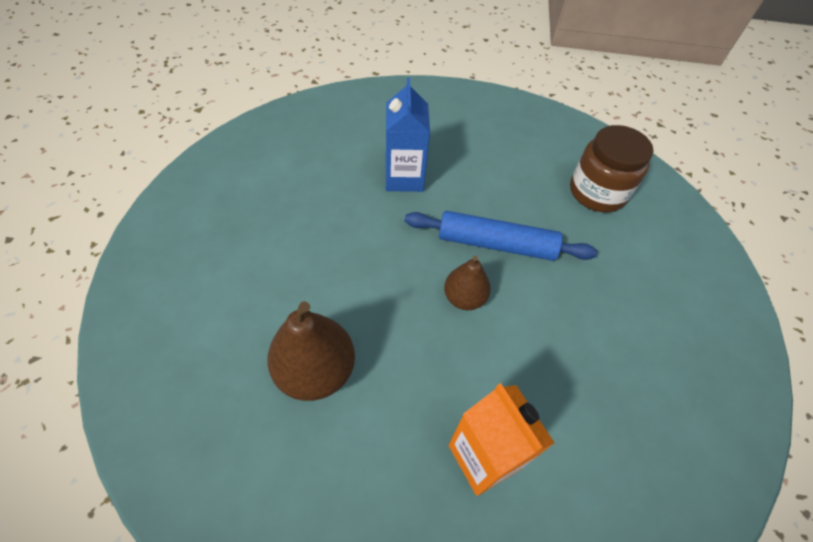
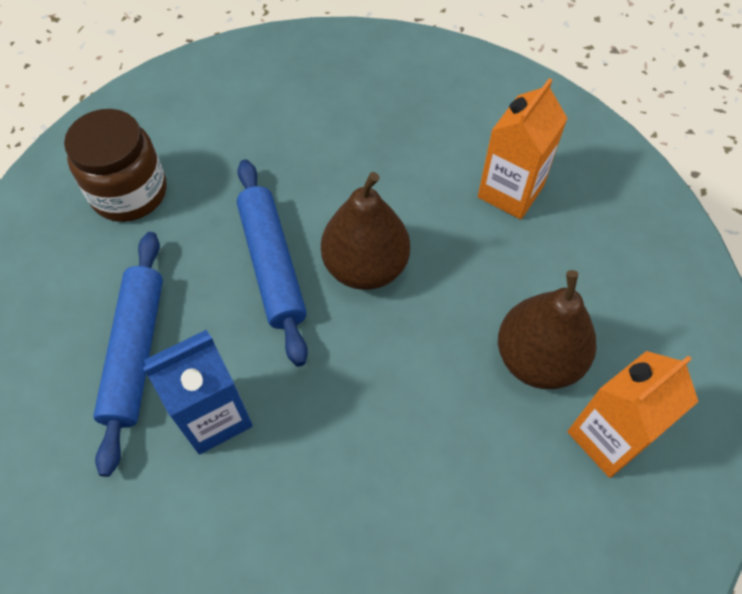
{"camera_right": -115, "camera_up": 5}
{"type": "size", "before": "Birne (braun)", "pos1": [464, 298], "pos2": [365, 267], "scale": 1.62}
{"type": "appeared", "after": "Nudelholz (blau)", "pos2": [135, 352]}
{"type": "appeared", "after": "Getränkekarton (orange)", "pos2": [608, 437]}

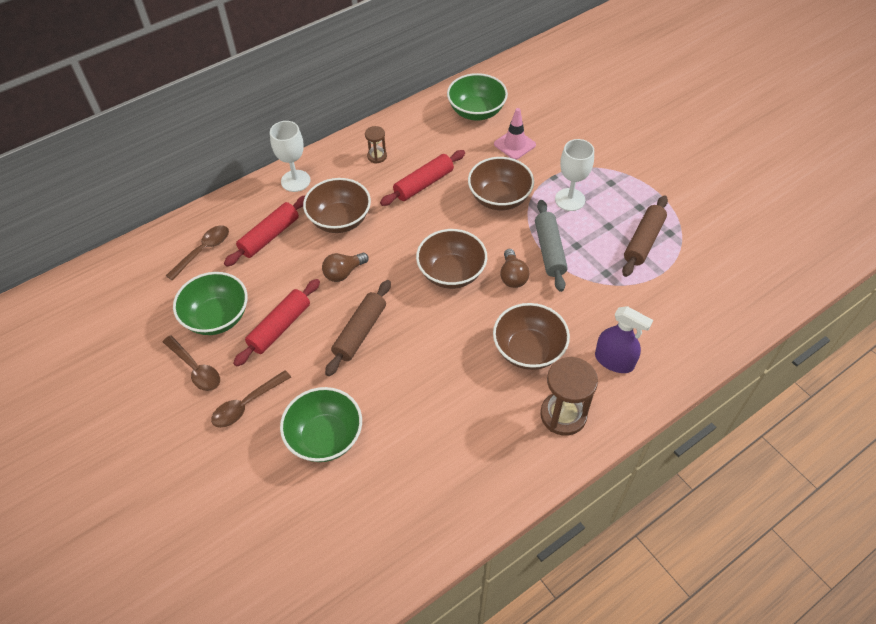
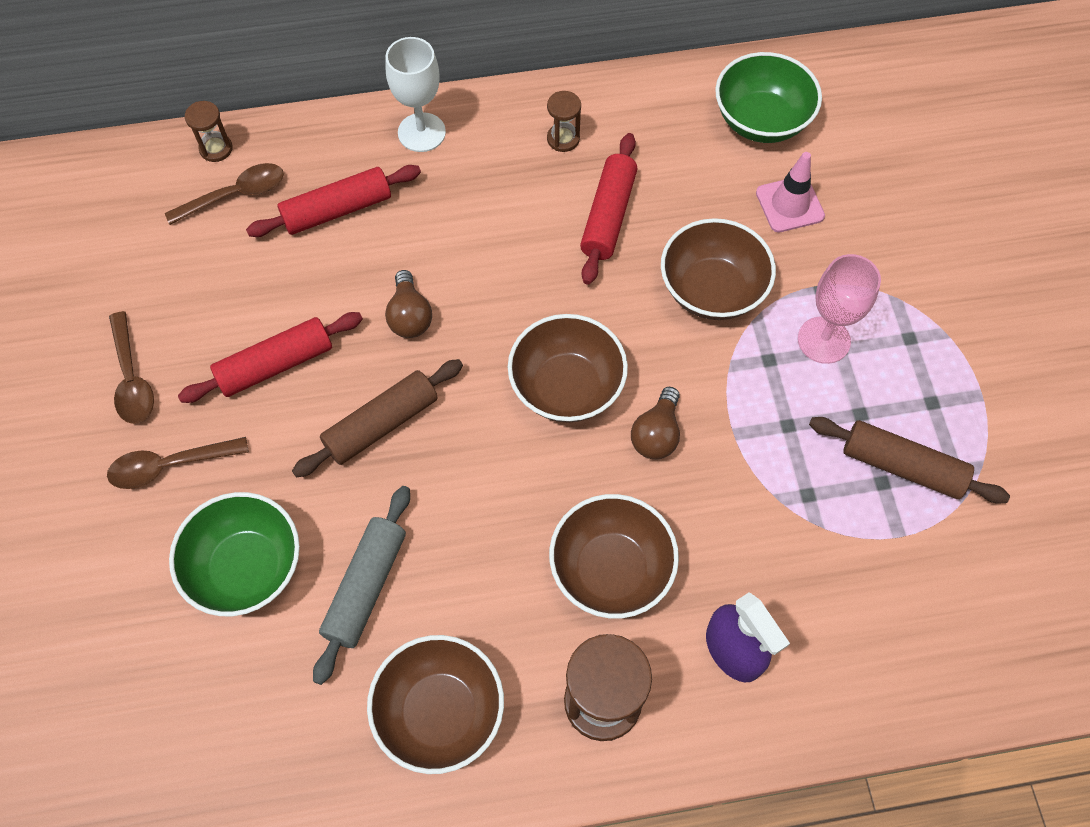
{"camera_right": 25, "camera_up": 10}
{"type": "colour", "before": "Kelch (weiß)", "after": "Kelch (rosa)", "pos1": [570, 199], "pos2": [824, 340]}
{"type": "spun", "before": "Nudelholz (rot)", "pos1": [423, 184], "pos2": [608, 216], "turn": -60}
{"type": "relocated", "before": "Schüssel (braun)", "pos1": [340, 220], "pos2": [440, 712]}
{"type": "spun", "before": "Nudelholz (braun)", "pos1": [643, 241], "pos2": [902, 466], "turn": 60}
{"type": "relocated", "before": "Nudelholz (grau)", "pos1": [549, 250], "pos2": [366, 587]}
{"type": "spun", "before": "Glühbirne (braun)", "pos1": [343, 273], "pos2": [409, 316], "turn": -90}
{"type": "missing", "before": "Schüssel (grün)", "pos1": [217, 317]}
{"type": "appeared", "after": "Sanduhr (braun)", "pos2": [216, 149]}

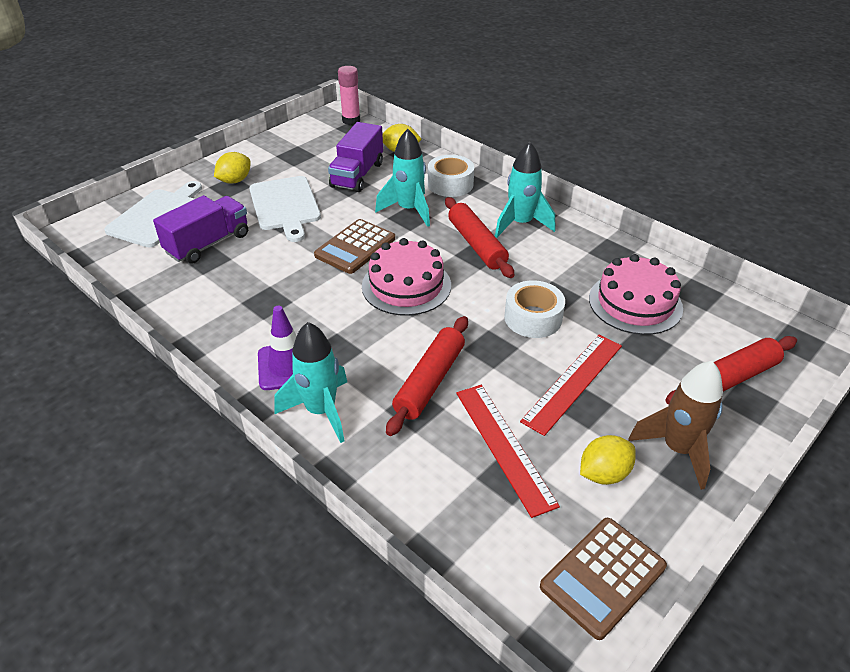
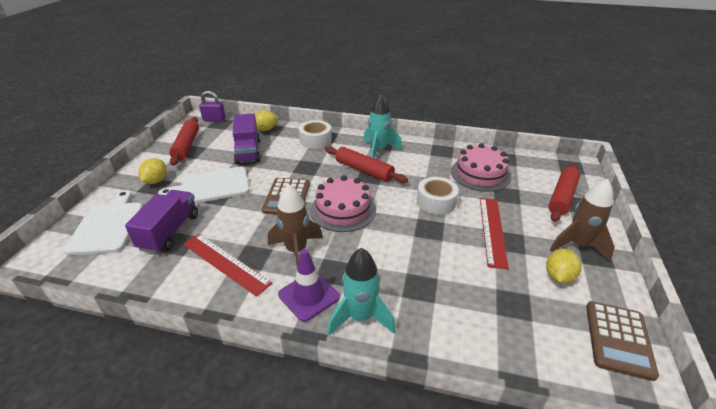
{"camera_right": -30, "camera_up": -5}
{"type": "exchanged", "before": "Klebestift (rosa)", "after": "Vorhängeschloss (lila)", "pos1": [351, 120], "pos2": [214, 119]}
{"type": "missing", "before": "Rakete (türkis)", "pos1": [409, 210]}
{"type": "spun", "before": "Schneidebrett (weiß)", "pos1": [285, 206], "pos2": [211, 186], "turn": 120}
{"type": "relocated", "before": "Nudelholz (rot)", "pos1": [430, 381], "pos2": [186, 146]}
{"type": "relocated", "before": "Lineal (rot)", "pos1": [504, 446], "pos2": [225, 263]}
{"type": "appeared", "after": "Rakete (braun)", "pos2": [296, 251]}

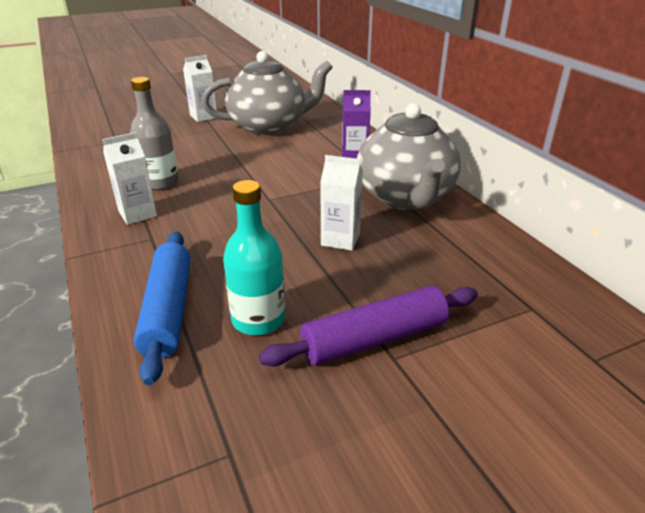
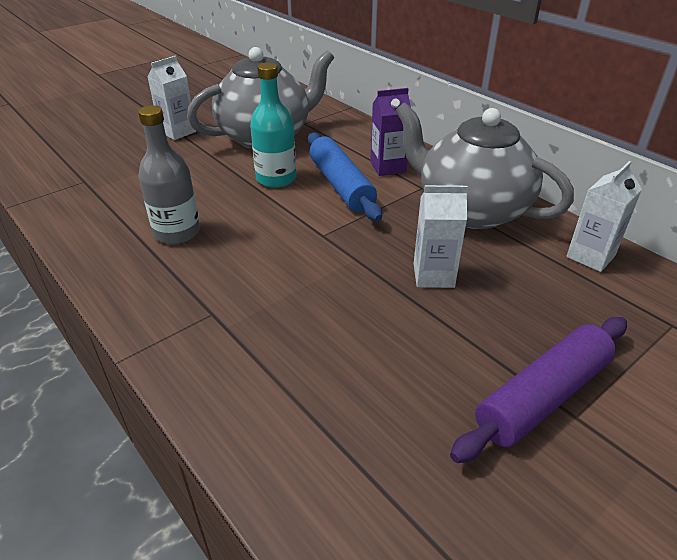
{"camera_right": -15, "camera_up": 5}
{"type": "spun", "before": "Teekanne (grau)", "pos1": [405, 197], "pos2": [471, 209], "turn": 150}
{"type": "relocated", "before": "Getränkekarton (weiß)", "pos1": [137, 214], "pos2": [590, 256]}
{"type": "relocated", "before": "Flasche (türkis)", "pos1": [258, 319], "pos2": [276, 179]}
{"type": "relocated", "before": "Nudelholz (blau)", "pos1": [168, 310], "pos2": [340, 185]}

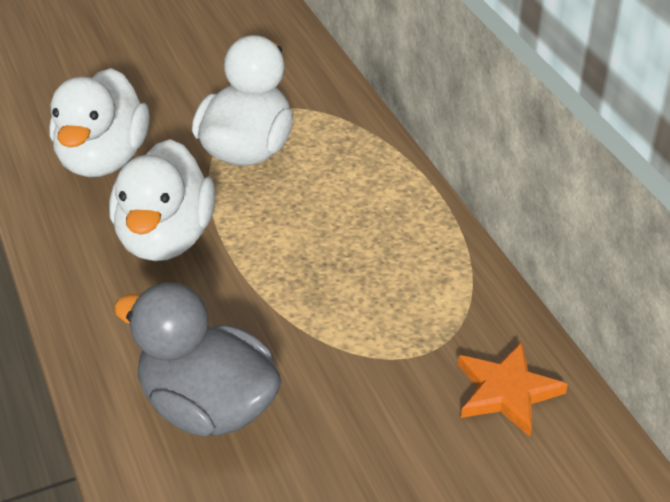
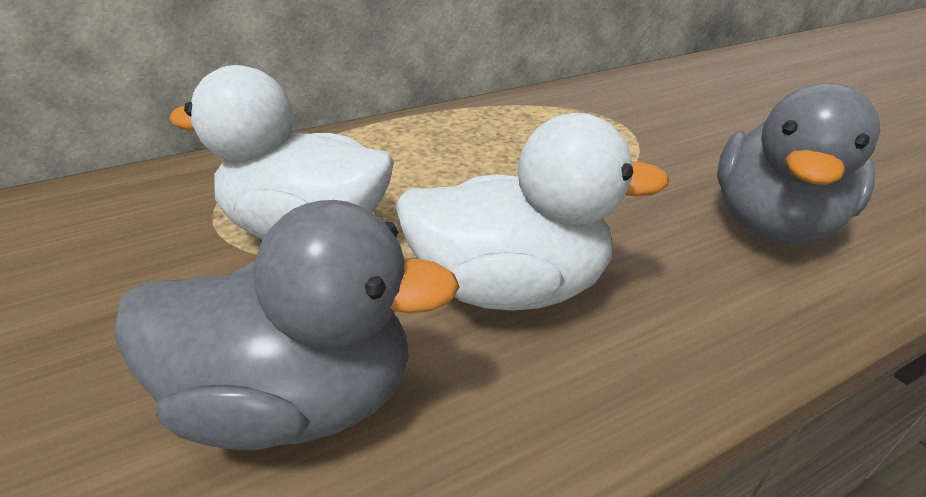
{"camera_right": -95, "camera_up": -5}
{"type": "colour", "before": "Ente (weiß)", "after": "Ente (grau)", "pos1": [103, 159], "pos2": [297, 398]}
{"type": "missing", "before": "Stern (orange)", "pos1": [506, 392]}

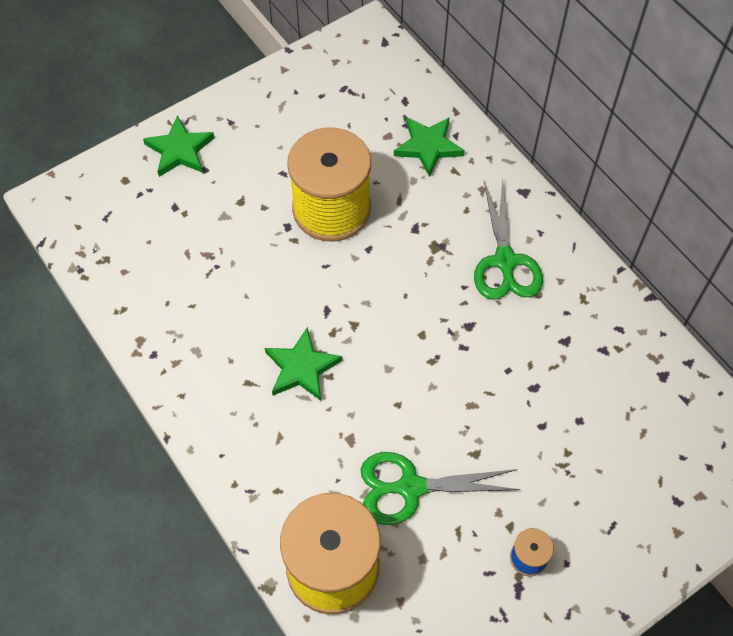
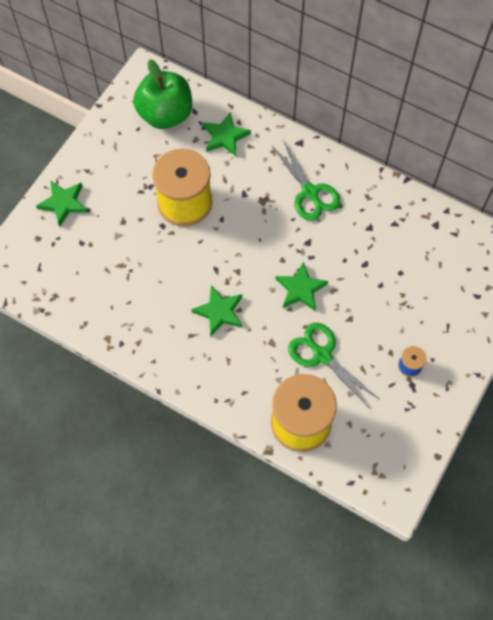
{"camera_right": -25, "camera_up": 5}
{"type": "spun", "before": "Schere (grün)", "pos1": [410, 487], "pos2": [322, 355], "turn": 75}
{"type": "appeared", "after": "Apfel (grün)", "pos2": [165, 114]}
{"type": "appeared", "after": "Stern (grün)", "pos2": [300, 289]}

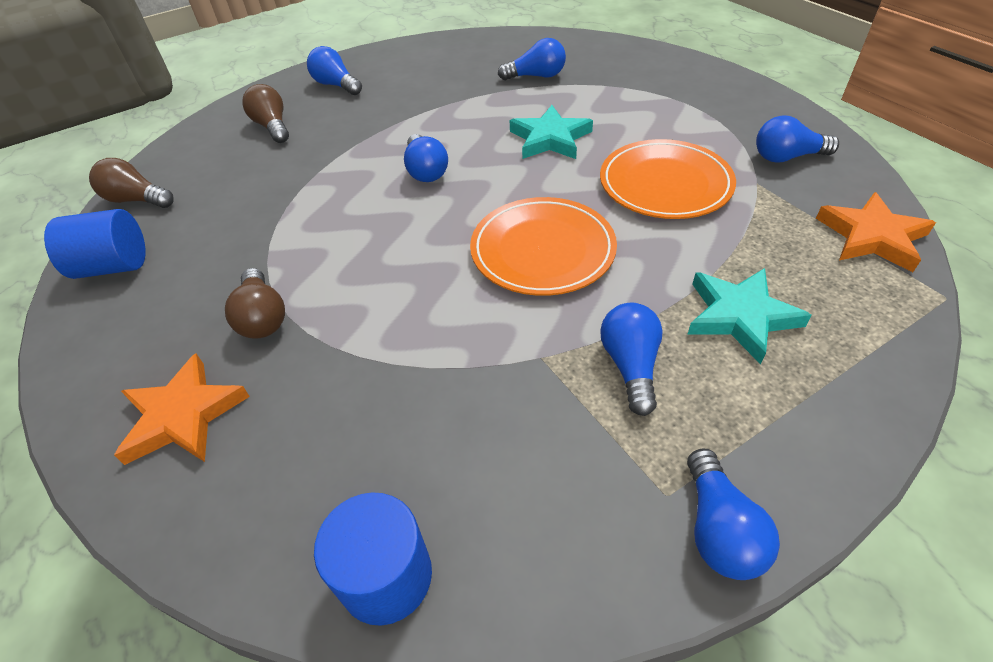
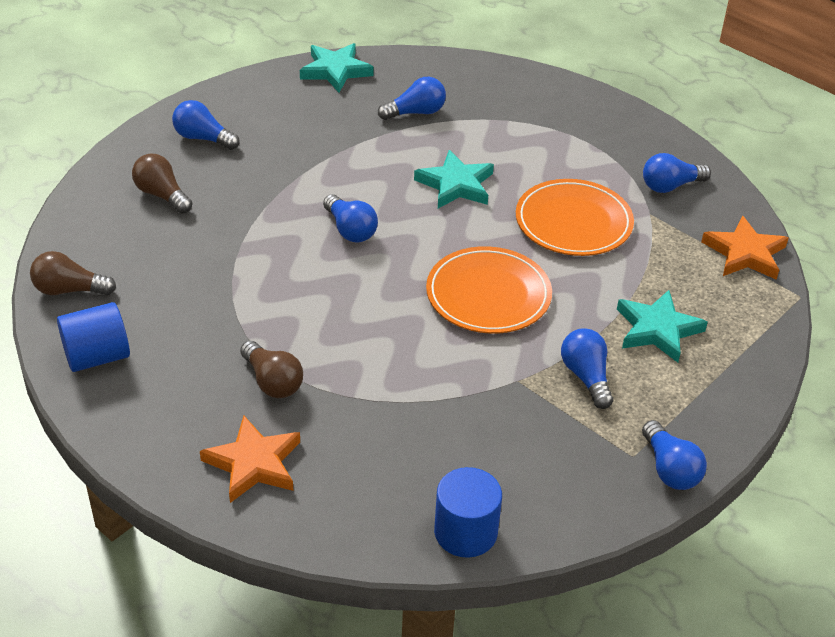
{"camera_right": -20, "camera_up": -5}
{"type": "appeared", "after": "Stern (türkis)", "pos2": [335, 71]}

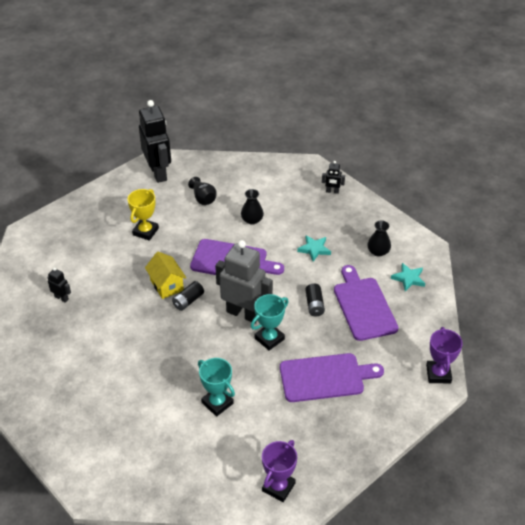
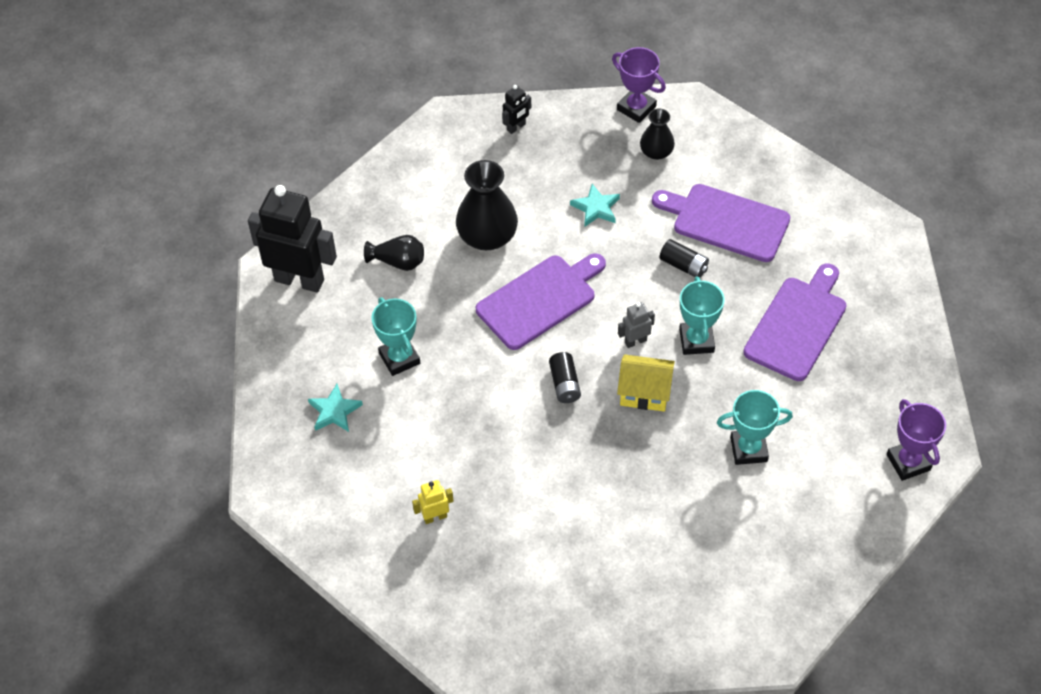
{"camera_right": -50, "camera_up": 10}
{"type": "colour", "before": "Pokal (gelb)", "after": "Pokal (türkis)", "pos1": [145, 231], "pos2": [399, 358]}
{"type": "size", "before": "Vase (schwarz)", "pos1": [252, 220], "pos2": [487, 236], "scale": 1.73}
{"type": "size", "before": "Roboter (grau)", "pos1": [243, 313], "pos2": [635, 341], "scale": 0.44}
{"type": "relocated", "before": "Haus (gelb)", "pos1": [167, 285], "pos2": [644, 393]}
{"type": "relocated", "before": "Stern (türkis)", "pos1": [408, 278], "pos2": [334, 411]}
{"type": "colour", "before": "Roboter (schwarz)", "after": "Roboter (gelb)", "pos1": [61, 298], "pos2": [435, 517]}
{"type": "relocated", "before": "Pokal (lila)", "pos1": [438, 374], "pos2": [636, 108]}

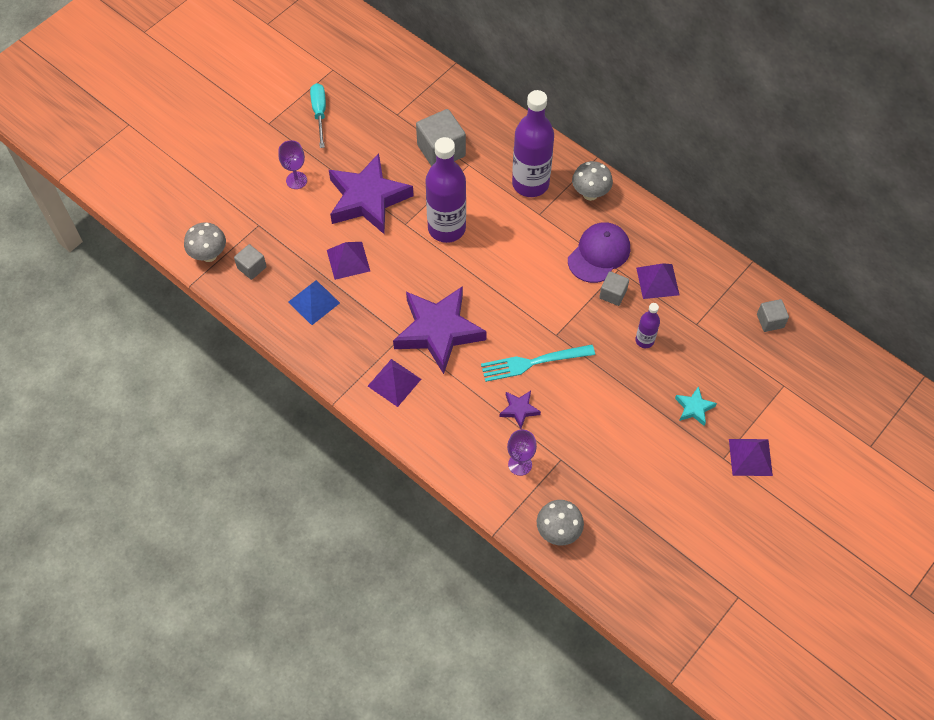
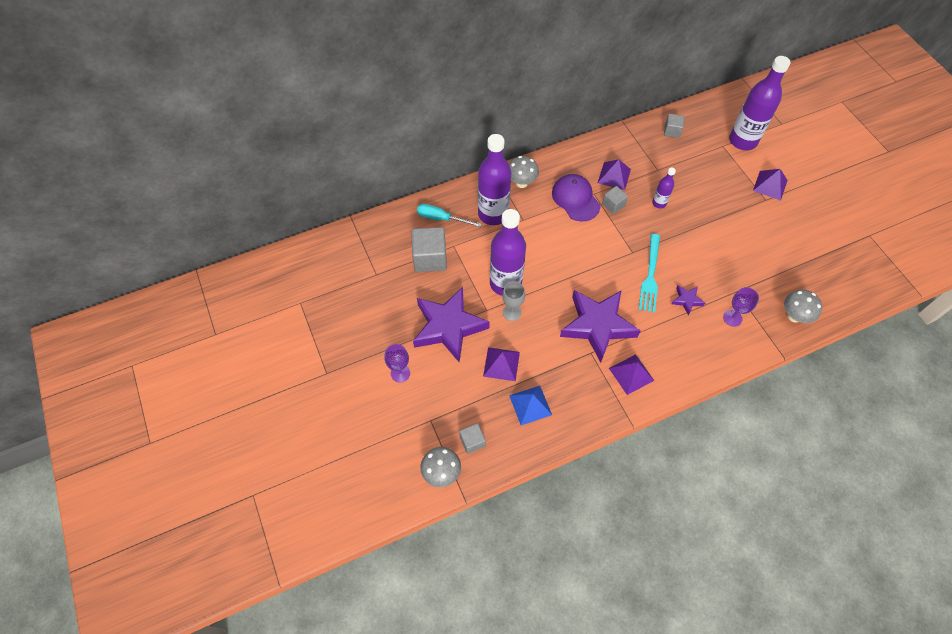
{"camera_right": -65, "camera_up": 0}
{"type": "relocated", "before": "Schraubenzieher (türkis)", "pos1": [319, 113], "pos2": [441, 218]}
{"type": "missing", "before": "Stern (türkis)", "pos1": [694, 408]}
{"type": "appeared", "after": "Flasche (lila)", "pos2": [742, 141]}
{"type": "appeared", "after": "Kelch (grau)", "pos2": [512, 312]}

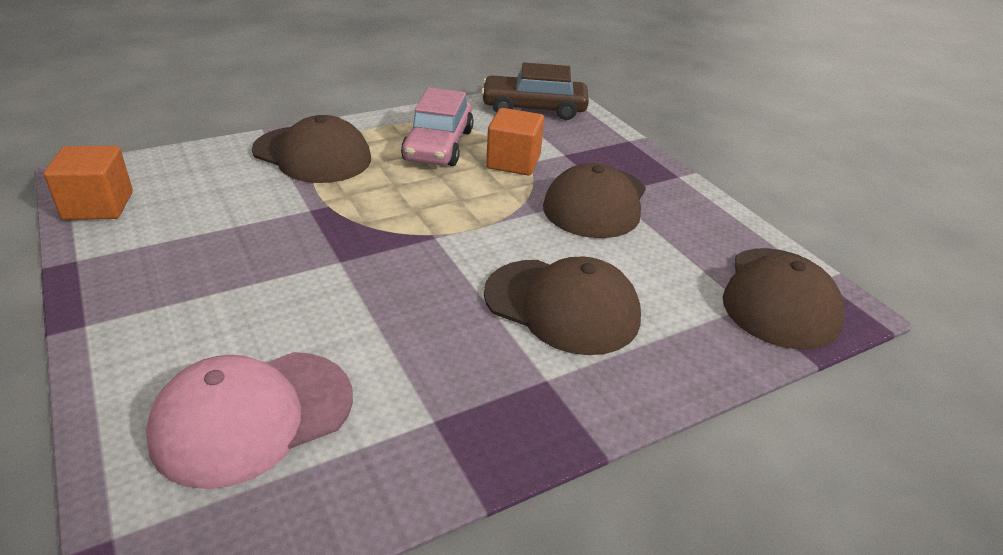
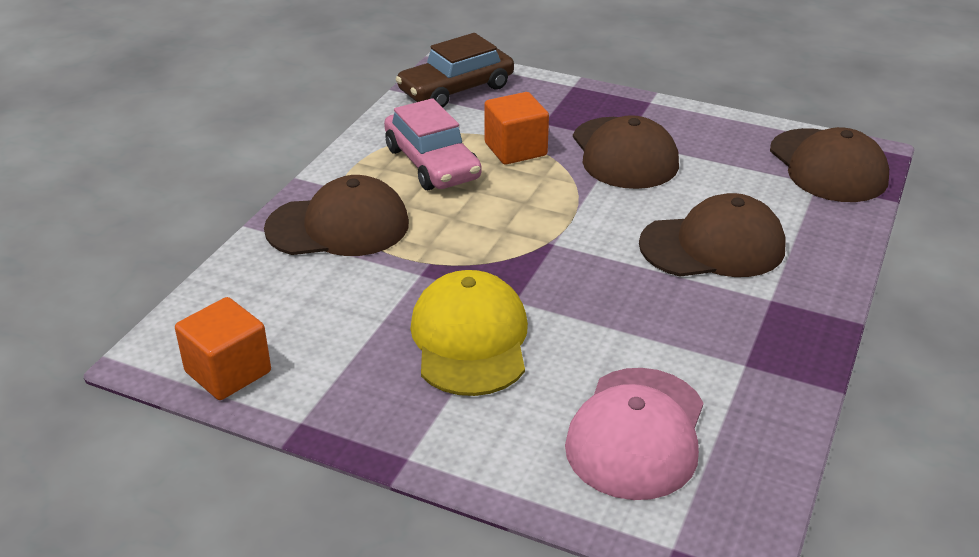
{"camera_right": -35, "camera_up": 0}
{"type": "appeared", "after": "Kappe (gelb)", "pos2": [470, 339]}

